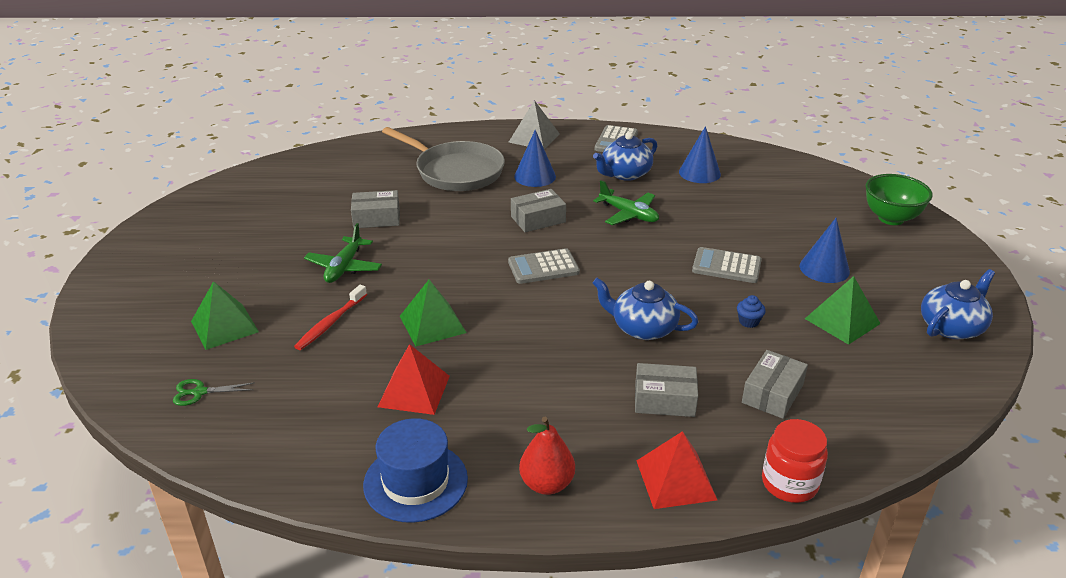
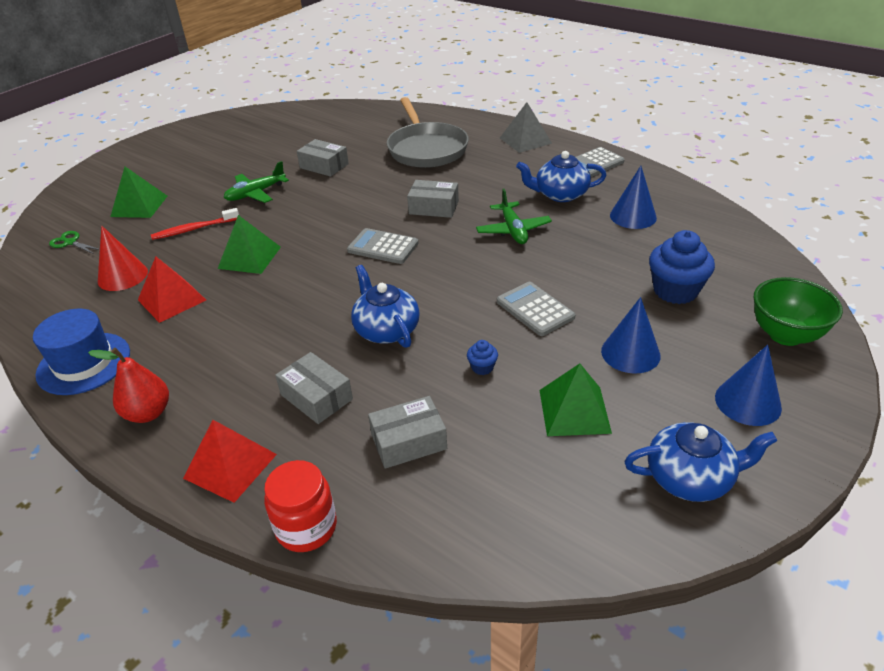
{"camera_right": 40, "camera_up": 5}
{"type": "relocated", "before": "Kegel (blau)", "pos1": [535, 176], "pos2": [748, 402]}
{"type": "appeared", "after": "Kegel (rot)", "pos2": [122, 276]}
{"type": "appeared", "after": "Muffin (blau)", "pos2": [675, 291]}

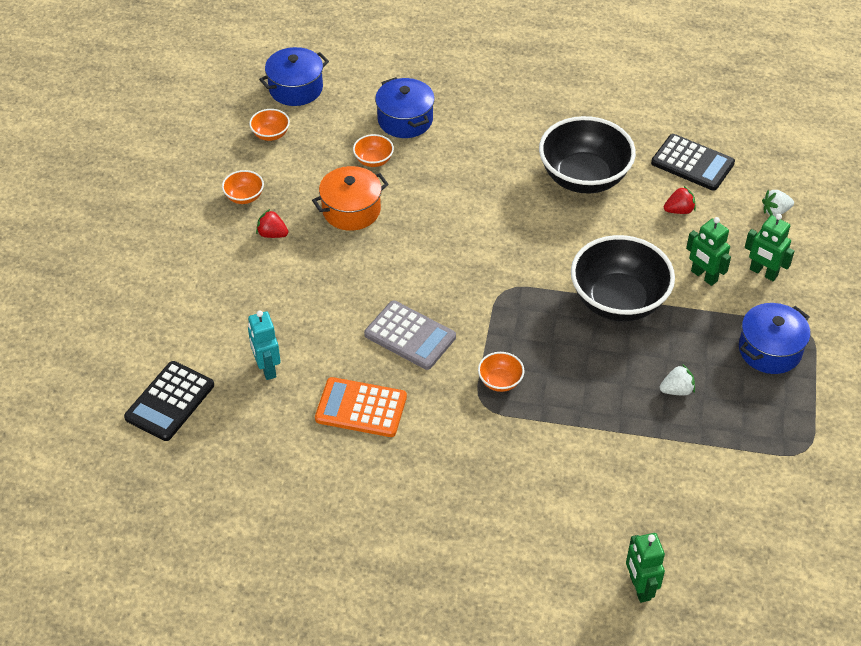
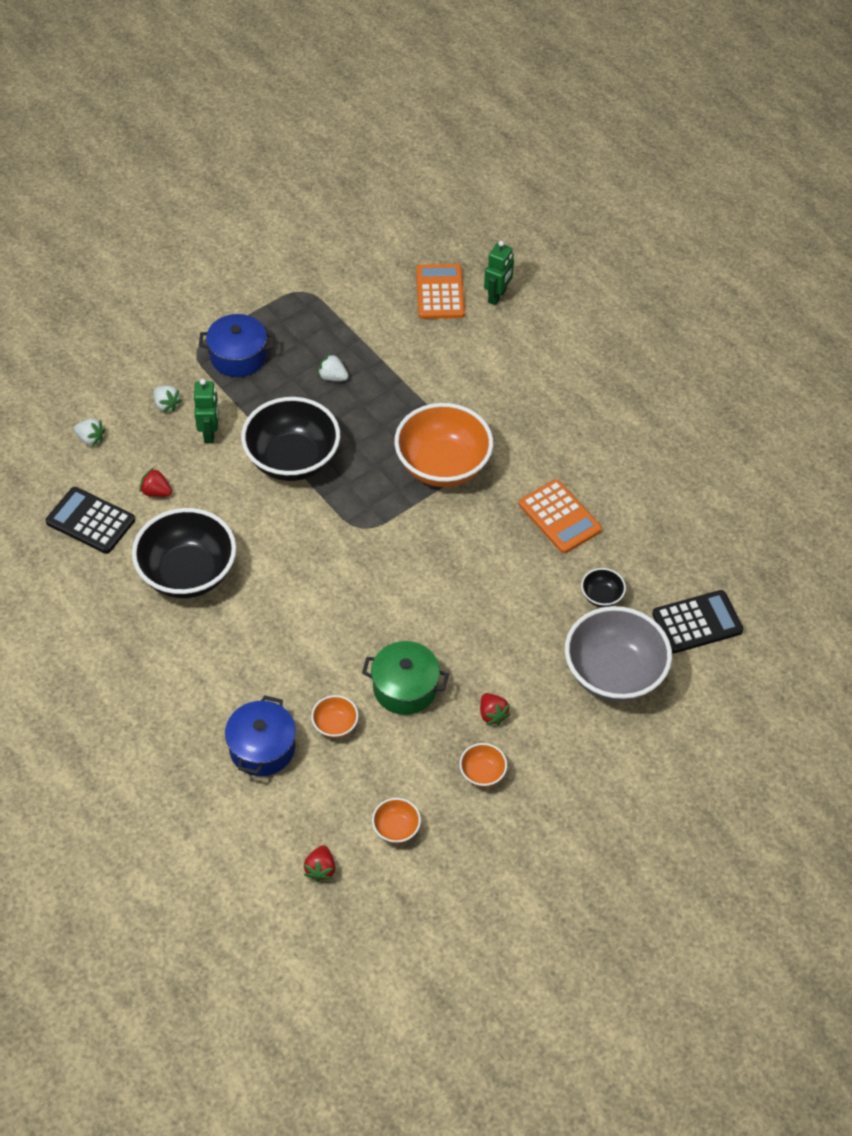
{"camera_right": -140, "camera_up": 5}
{"type": "exchanged", "before": "Kochtopf (blau)", "after": "Erdbeere (rot)", "pos1": [296, 88], "pos2": [320, 869]}
{"type": "spun", "before": "Taschenrechner (schwarz)", "pos1": [692, 163], "pos2": [90, 521], "turn": -45}
{"type": "colour", "before": "Kochtopf (orange)", "after": "Kochtopf (grün)", "pos1": [351, 210], "pos2": [405, 688]}
{"type": "exchanged", "before": "Roboter (grün)", "after": "Erdbeere (weiß)", "pos1": [763, 273], "pos2": [166, 405]}
{"type": "missing", "before": "Taschenrechner (grau)", "pos1": [410, 336]}
{"type": "exchanged", "before": "Roboter (türkis)", "after": "Schüssel (schwarz)", "pos1": [267, 368], "pos2": [601, 596]}
{"type": "size", "before": "Schüssel (orange)", "pos1": [500, 381], "pos2": [442, 466], "scale": 2.3}
{"type": "appeared", "after": "Taschenrechner (orange)", "pos2": [440, 292]}
{"type": "appeared", "after": "Schüssel (grau)", "pos2": [613, 674]}

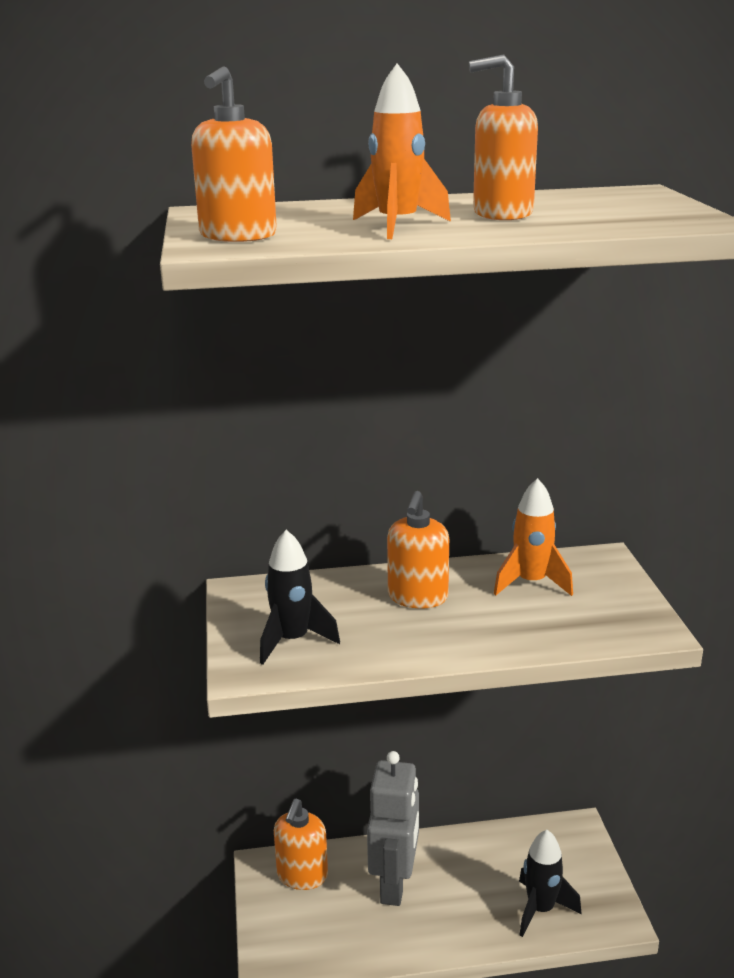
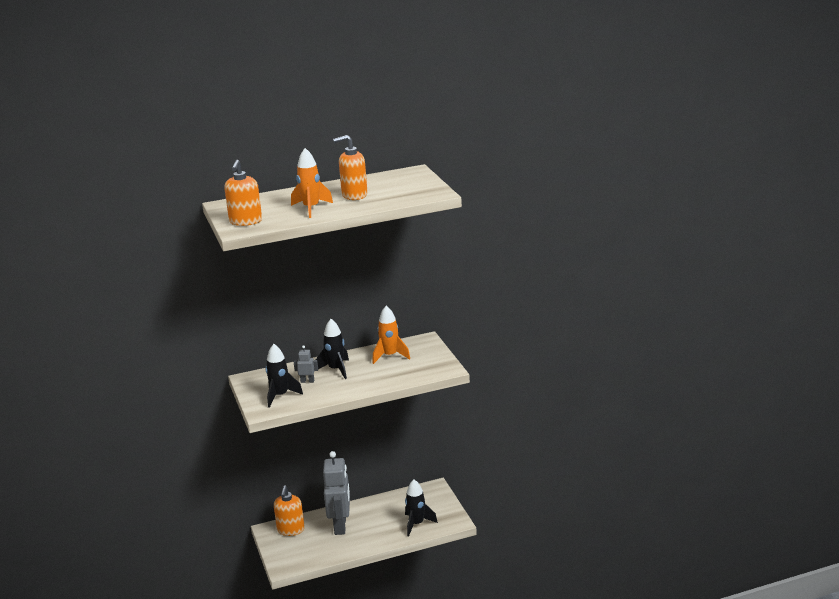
{"camera_right": -10, "camera_up": 0}
{"type": "exchanged", "before": "Seifenspender (orange)", "after": "Rakete (schwarz)", "pos1": [417, 597], "pos2": [336, 370]}
{"type": "appeared", "after": "Roboter (grau)", "pos2": [307, 381]}

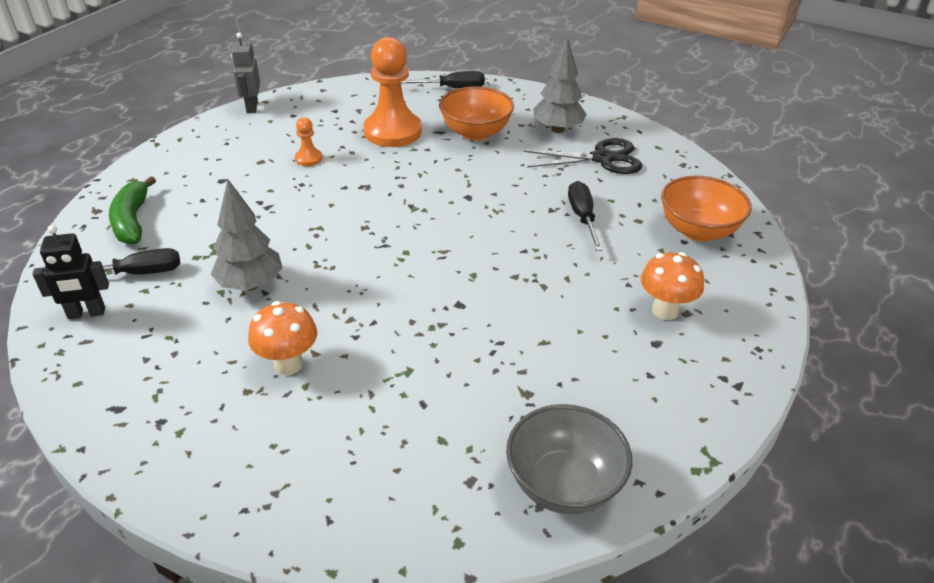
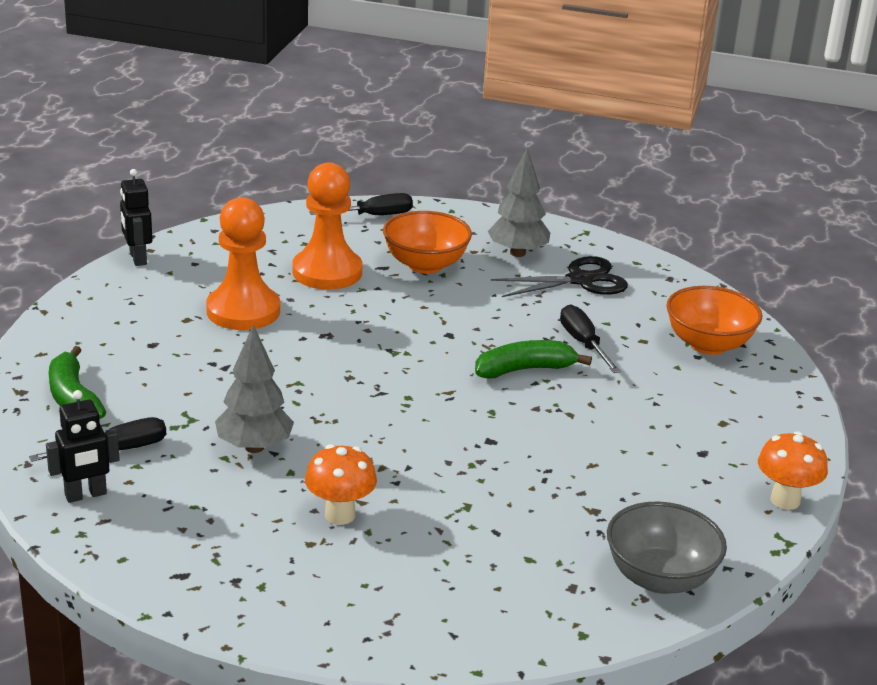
{"camera_right": -15, "camera_up": -10}
{"type": "colour", "before": "Roboter (grau)", "after": "Roboter (schwarz)", "pos1": [252, 107], "pos2": [137, 258]}
{"type": "size", "before": "Bauer (orange)", "pos1": [308, 158], "pos2": [243, 311], "scale": 2.26}
{"type": "relocated", "before": "Pilz (orange)", "pos1": [665, 311], "pos2": [785, 500]}
{"type": "appeared", "after": "Banane (grün)", "pos2": [524, 369]}

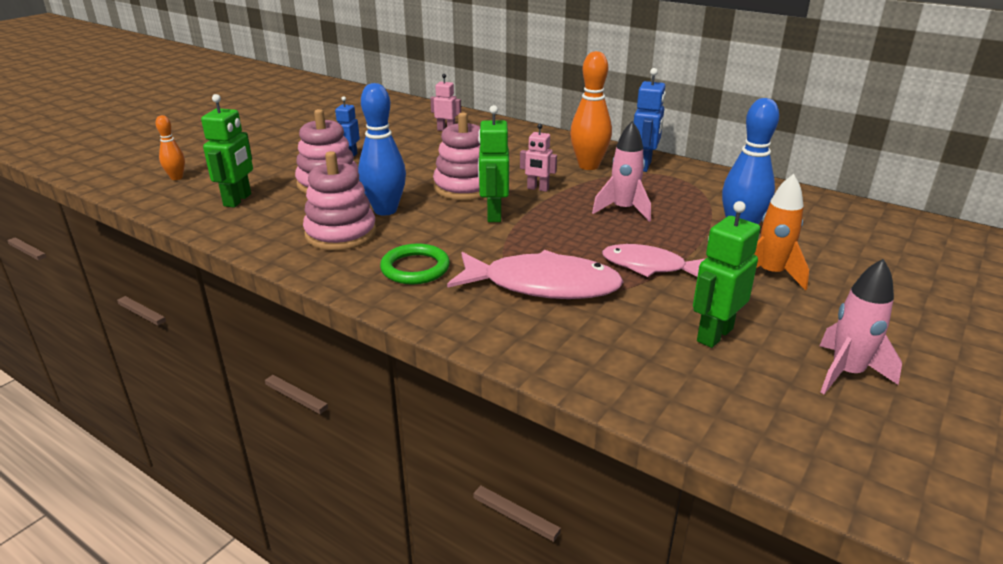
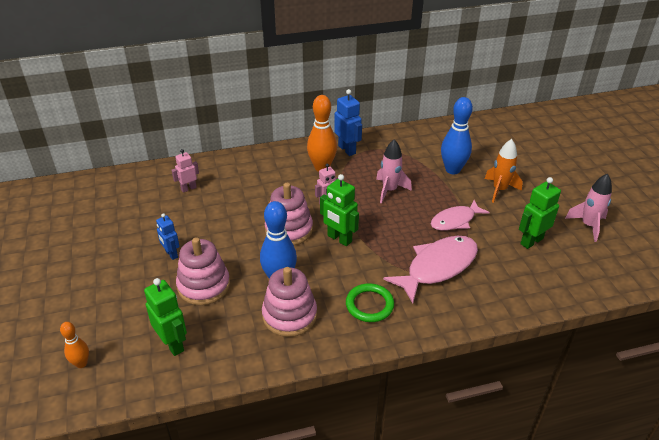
{"camera_right": -50, "camera_up": 10}
{"type": "spun", "before": "Roboter (grün)", "pos1": [714, 334], "pos2": [531, 241], "turn": 60}

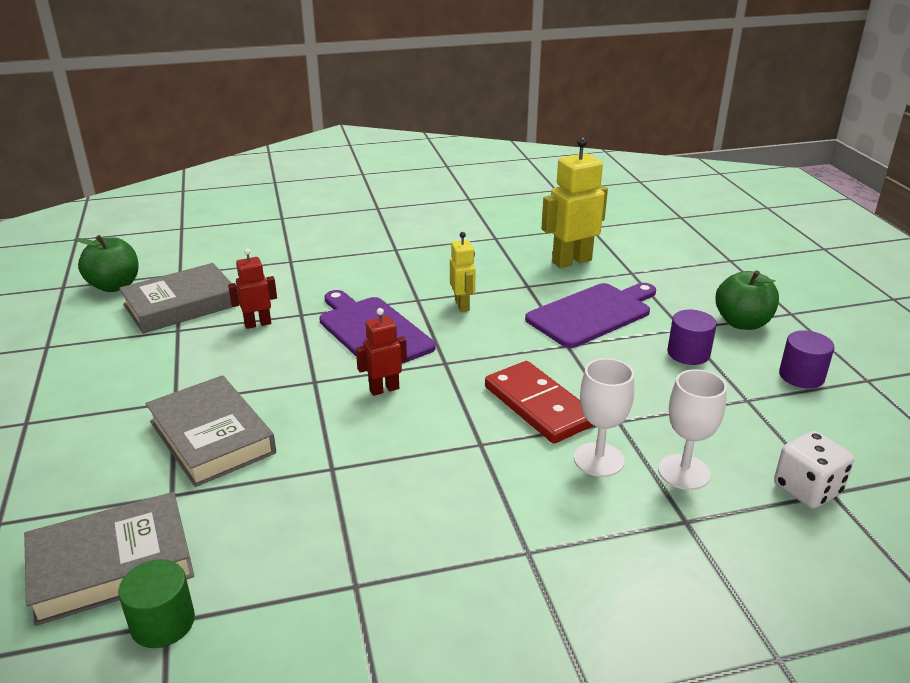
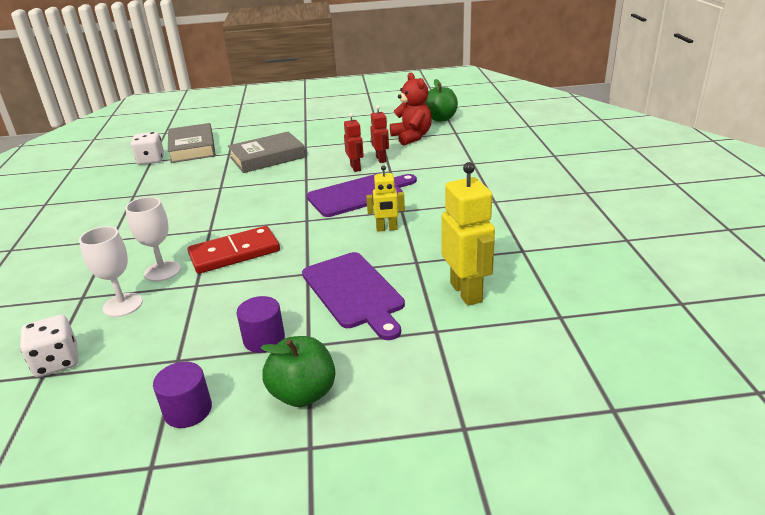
{"camera_right": 100, "camera_up": 0}
{"type": "exchanged", "before": "Buch (grau)", "after": "Teddybär (rot)", "pos1": [181, 305], "pos2": [412, 137]}
{"type": "relocated", "before": "Roboter (rot)", "pos1": [384, 389], "pos2": [355, 168]}
{"type": "exchanged", "before": "Vollzylinder (grün)", "after": "Spielwürfel (weiß)", "pos1": [163, 623], "pos2": [151, 160]}

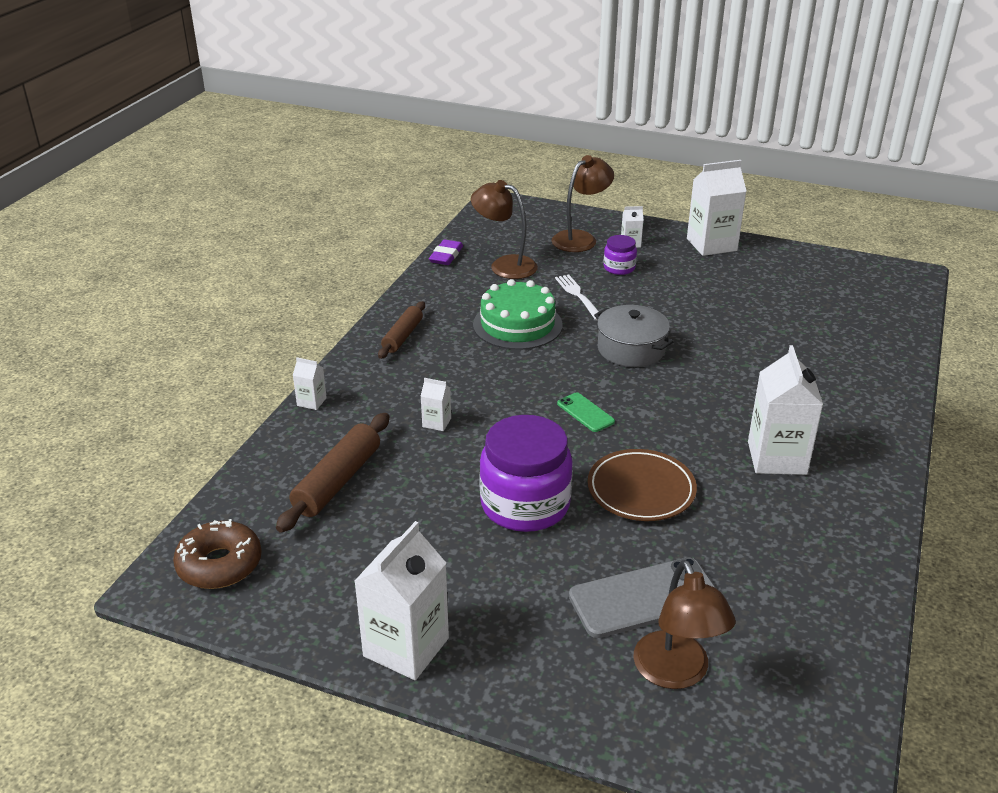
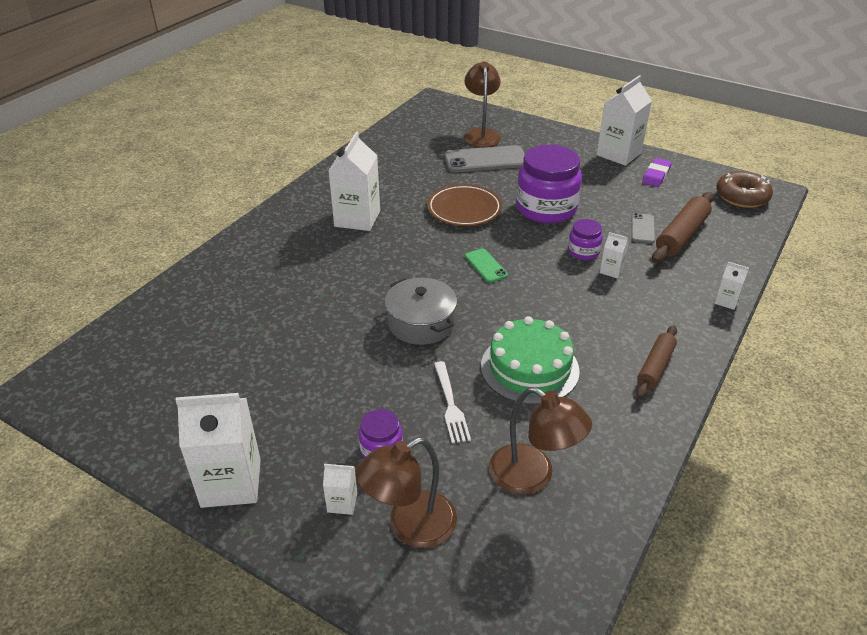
{"camera_right": -170, "camera_up": 5}
{"type": "relocated", "before": "Radiergummi (lila)", "pos1": [446, 256], "pos2": [656, 175]}
{"type": "appeared", "after": "Handy (grau)", "pos2": [643, 228]}
{"type": "appeared", "after": "Einmachglas (lila)", "pos2": [583, 251]}

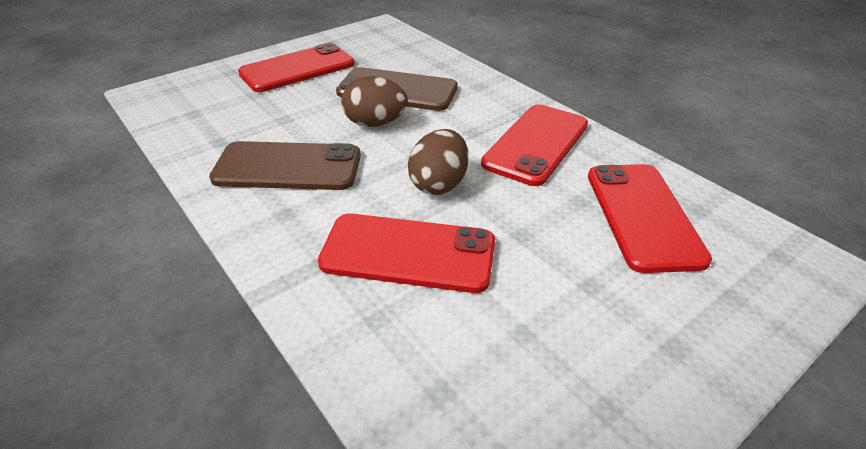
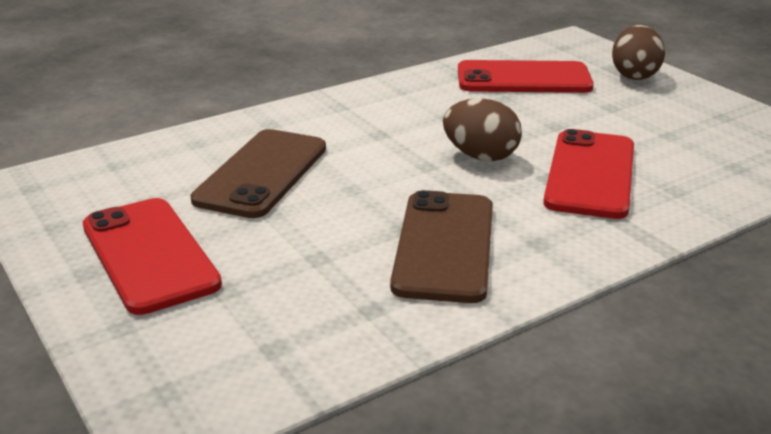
{"camera_right": -85, "camera_up": -10}
{"type": "relocated", "before": "Ei (braun)", "pos1": [375, 123], "pos2": [634, 75]}
{"type": "missing", "before": "Handy (rot)", "pos1": [536, 144]}

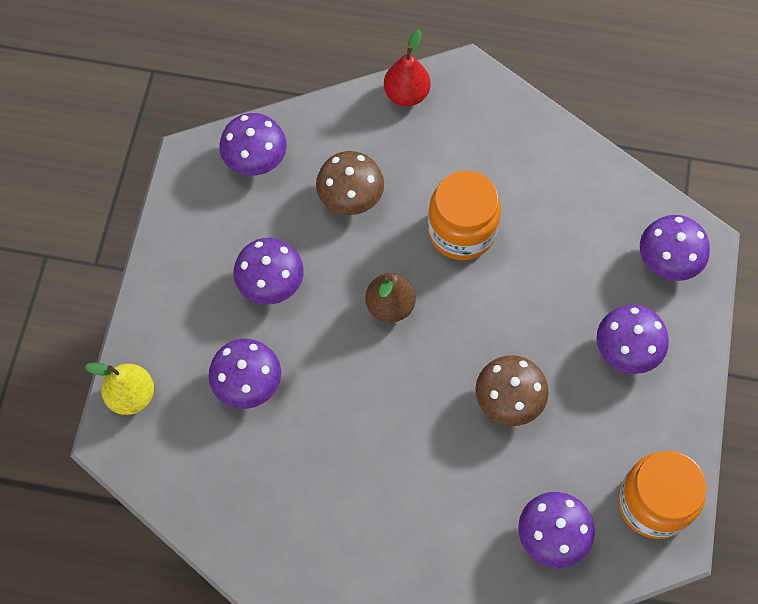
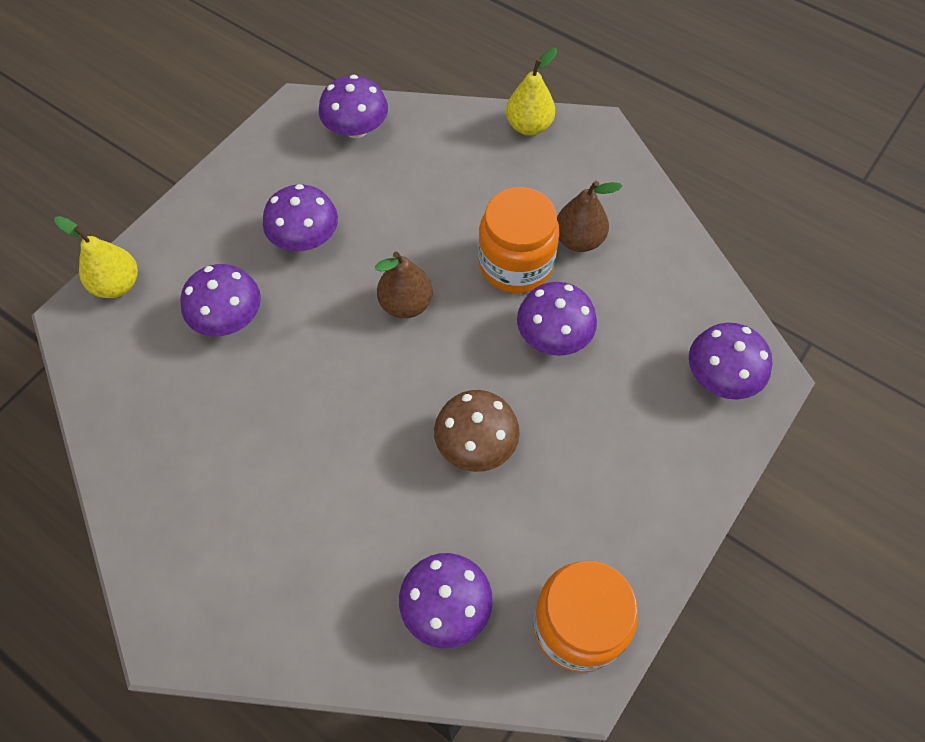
{"camera_right": 25, "camera_up": -5}
{"type": "colour", "before": "Birne (rot)", "after": "Birne (gelb)", "pos1": [406, 94], "pos2": [529, 126]}
{"type": "missing", "before": "Pilz (braun)", "pos1": [350, 196]}
{"type": "relocated", "before": "Pilz (lila)", "pos1": [627, 349], "pos2": [553, 335]}
{"type": "appeared", "after": "Birne (braun)", "pos2": [579, 240]}

